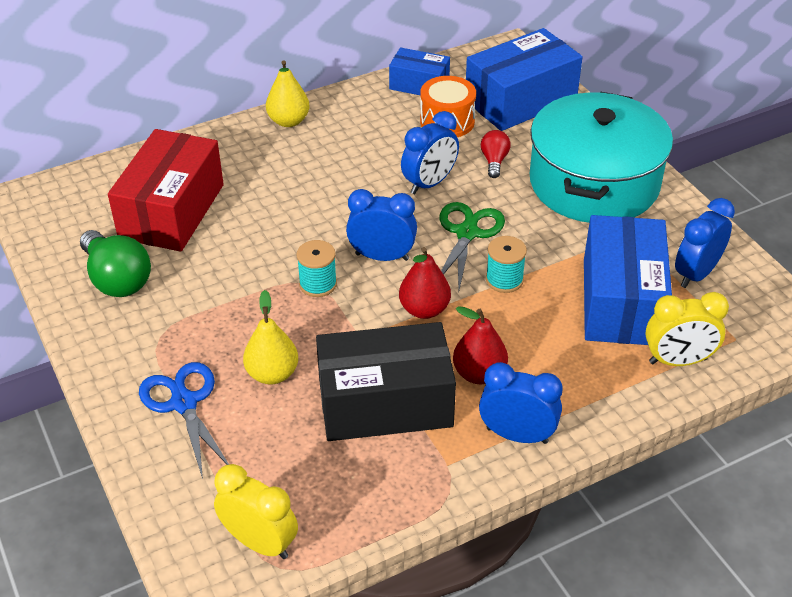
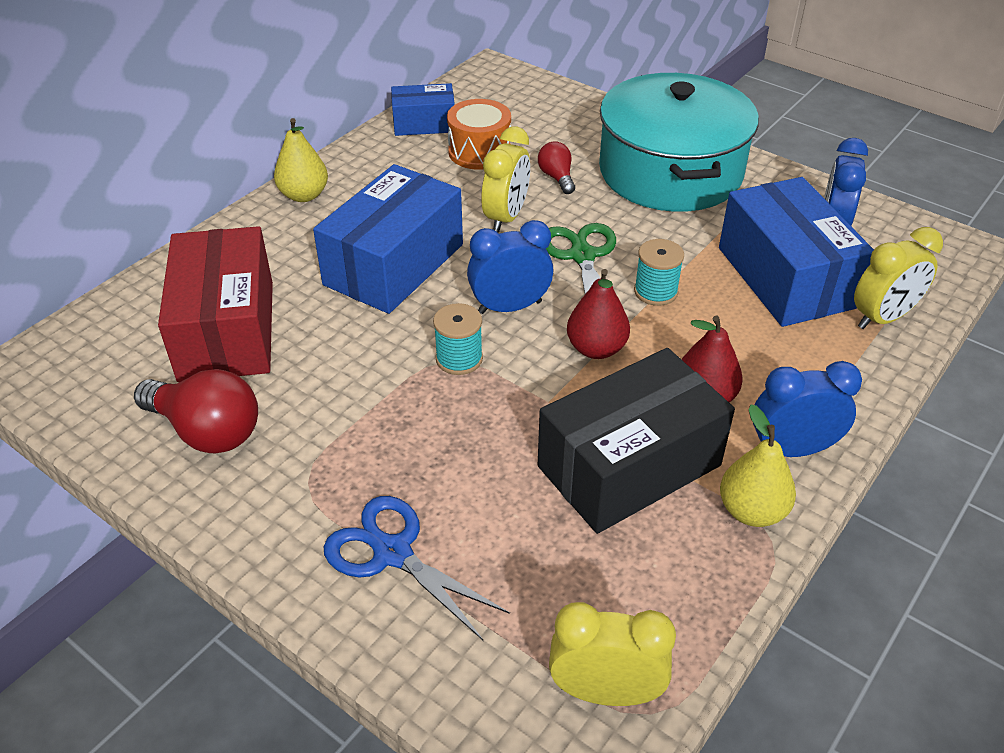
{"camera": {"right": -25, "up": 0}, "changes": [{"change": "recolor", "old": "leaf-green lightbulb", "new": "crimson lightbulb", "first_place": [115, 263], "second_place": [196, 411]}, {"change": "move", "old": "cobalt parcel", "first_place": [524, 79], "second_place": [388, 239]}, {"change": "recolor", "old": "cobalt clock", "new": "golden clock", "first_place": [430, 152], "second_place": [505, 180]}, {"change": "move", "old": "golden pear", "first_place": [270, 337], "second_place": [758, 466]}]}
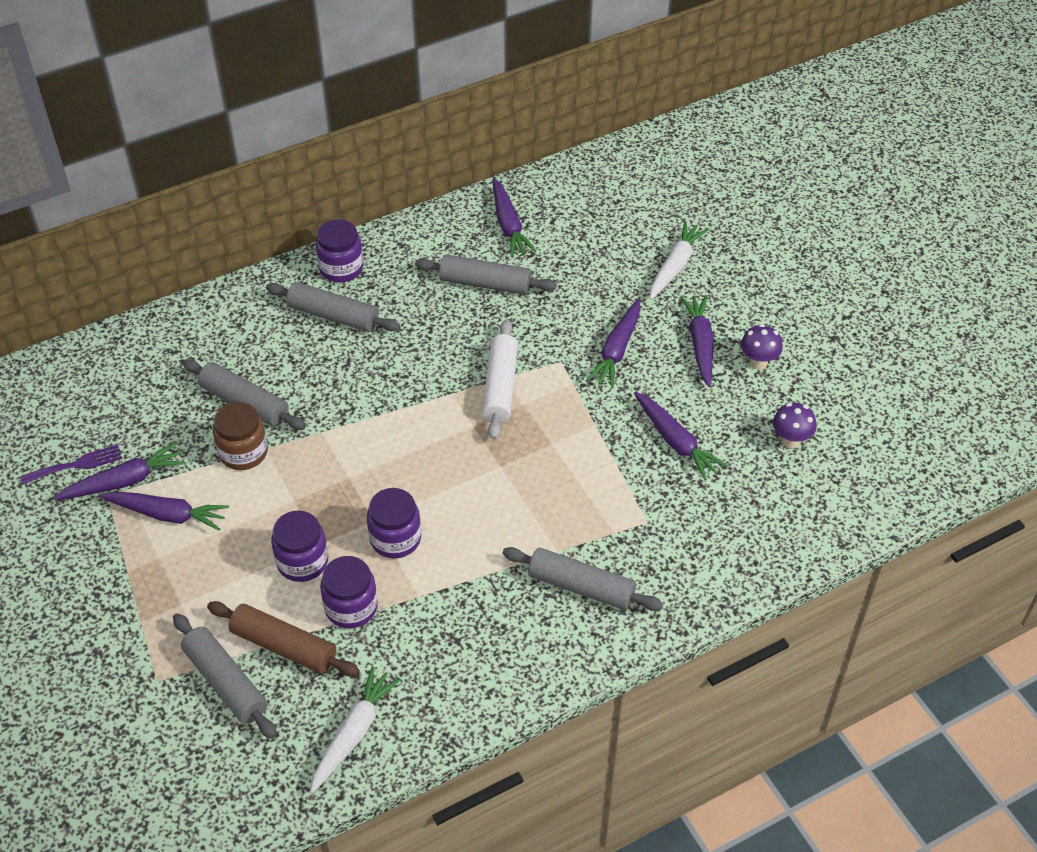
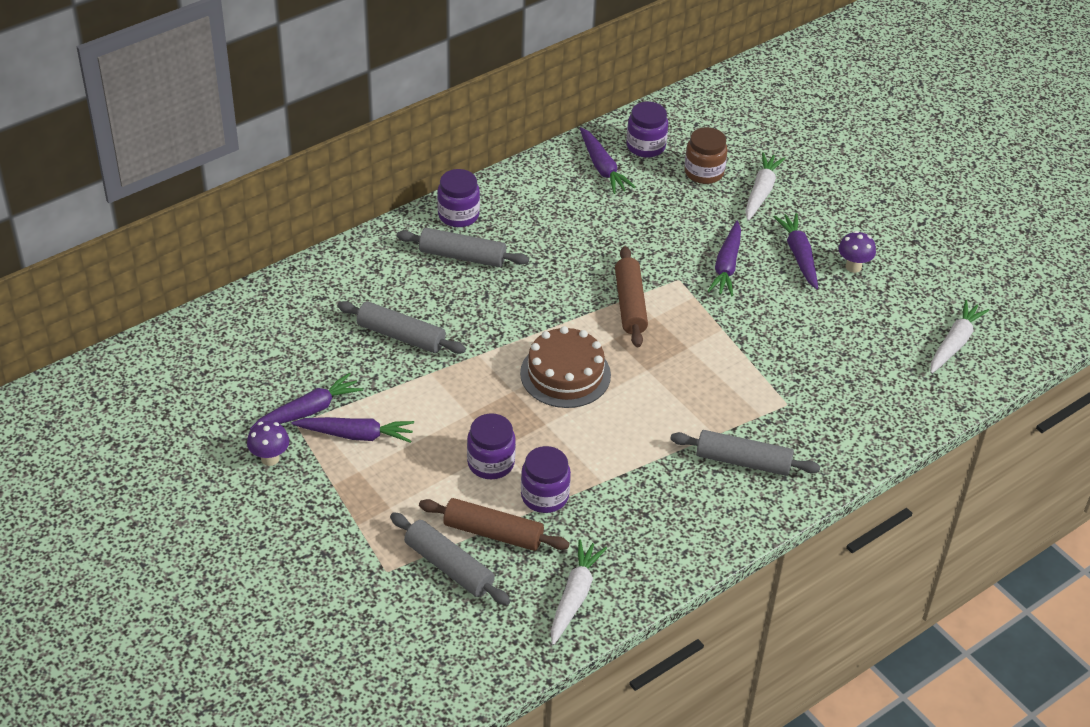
{"camera": {"right": -10, "up": -5}, "changes": [{"change": "move", "old": "royal purple toadstool", "first_place": [795, 425], "second_place": [268, 443]}, {"change": "insert", "new": "dark brown gateau", "second_place": [565, 367]}, {"change": "recolor", "old": "snow-white rolling pin", "new": "dark brown rolling pin", "first_place": [500, 380], "second_place": [631, 296]}, {"change": "move", "old": "royal purple jam jar", "first_place": [394, 523], "second_place": [647, 130]}, {"change": "move", "old": "dark brown jam jar", "first_place": [240, 436], "second_place": [706, 155]}, {"change": "insert", "new": "snow-white root vegetable", "second_place": [959, 337]}, {"change": "delete", "old": "royal purple table fork", "first_place": [71, 464]}, {"change": "delete", "old": "ash-grey rolling pin", "first_place": [486, 275]}, {"change": "delete", "old": "royal purple root vegetable", "first_place": [681, 436]}]}
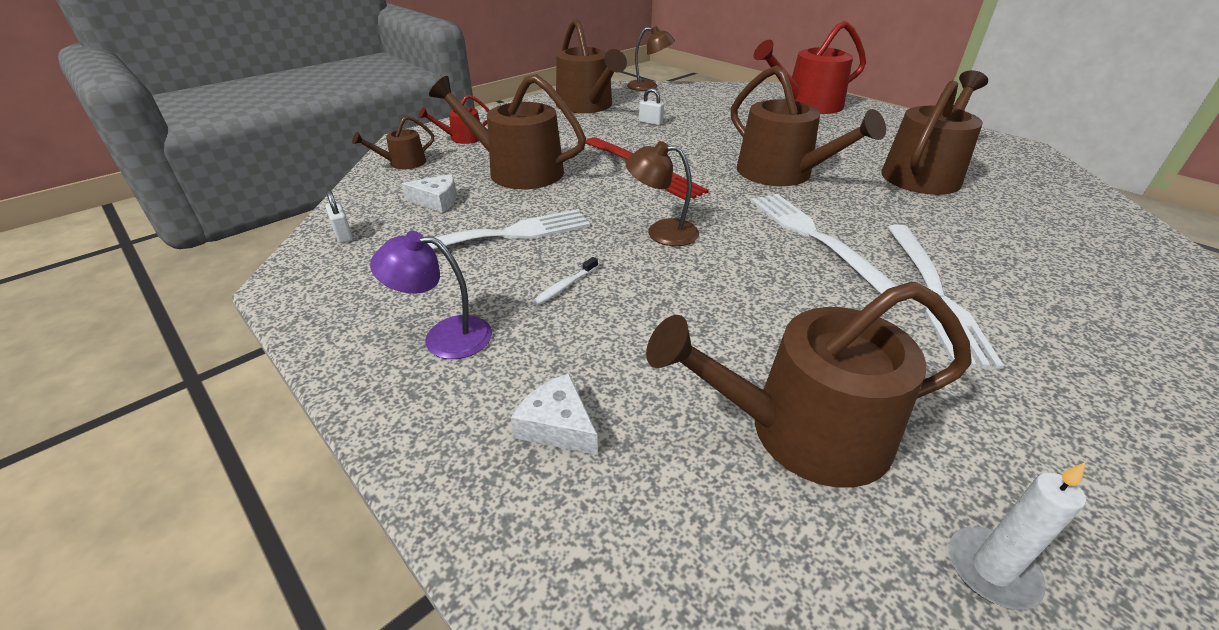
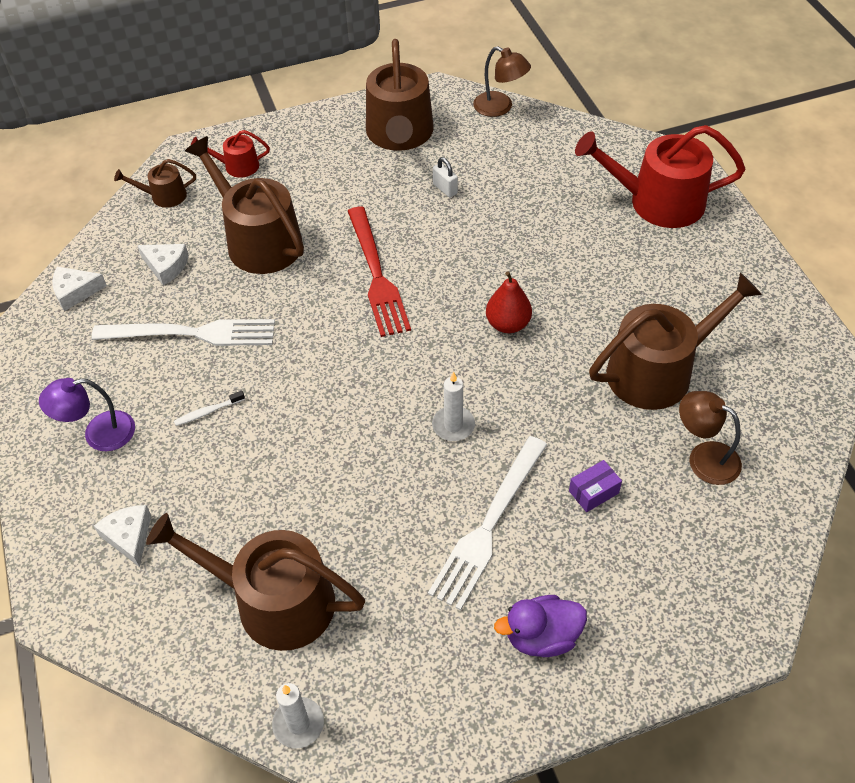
{"camera": {"right": 25, "up": 15}, "changes": [{"change": "rotate", "old": "royal purple desk lamp", "first_place": [431, 295], "second_place": [87, 414], "degrees": -45}, {"change": "replace", "old": "snow-white padlock", "new": "snow-white cheese wedge", "first_place": [339, 216], "second_place": [79, 289]}, {"change": "replace", "old": "snow-white table fork", "new": "snow-white pillar candle", "first_place": [824, 244], "second_place": [453, 406]}, {"change": "replace", "old": "dark brown watering pot", "new": "crimson pear", "first_place": [808, 125], "second_place": [509, 302]}, {"change": "insert", "new": "royal purple duck", "second_place": [540, 626]}, {"change": "insert", "new": "royal purple parcel", "second_place": [595, 486]}, {"change": "move", "old": "dark brown desk lamp", "first_place": [662, 193], "second_place": [710, 438]}]}
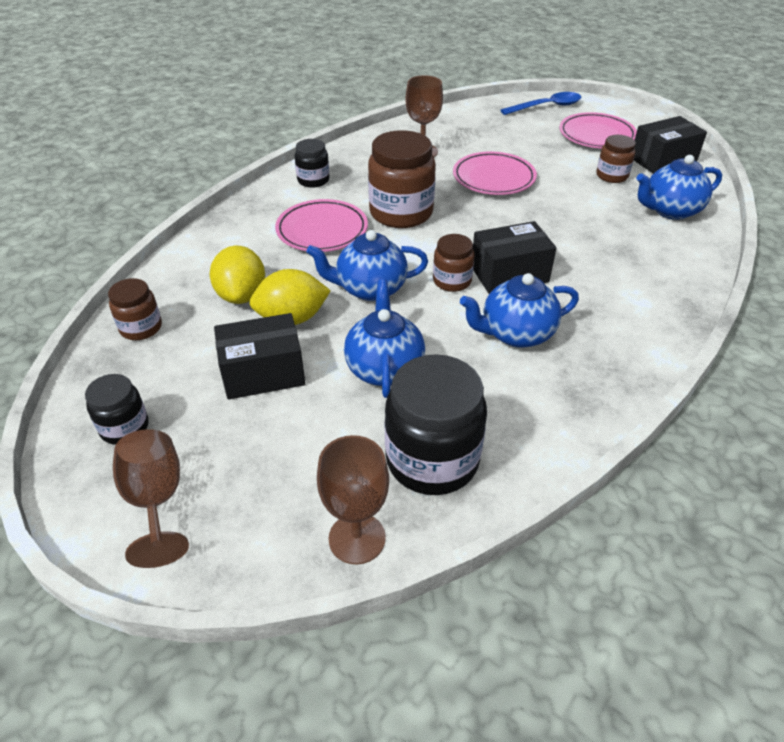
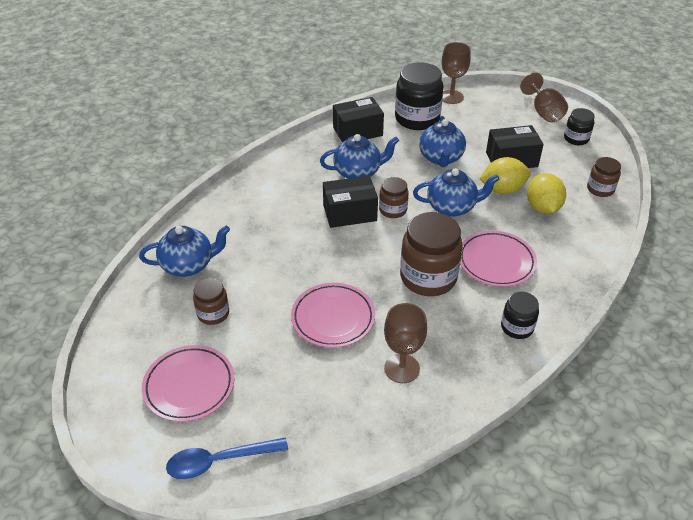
{"camera": {"right": -175, "up": 0}, "changes": [{"change": "move", "old": "black parcel", "first_place": [670, 145], "second_place": [358, 120]}]}
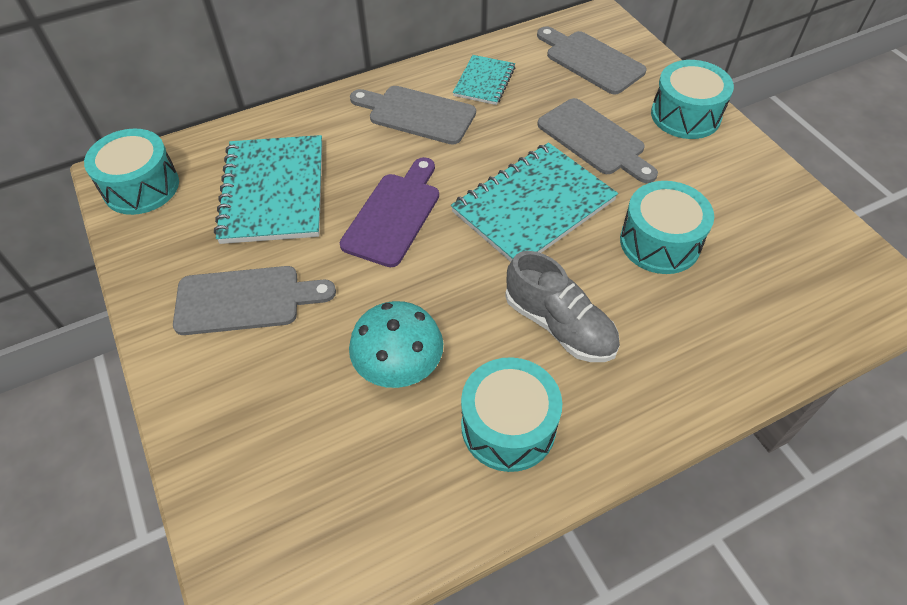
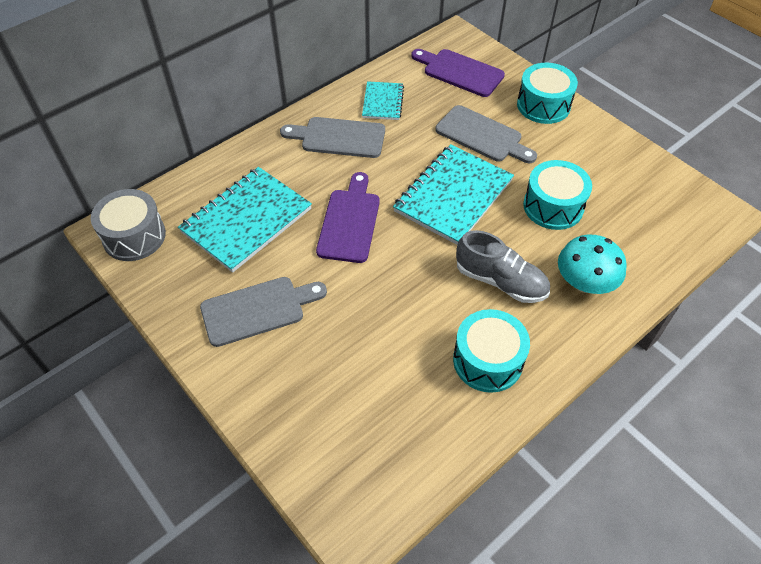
{"camera": {"right": -15, "up": 0}, "changes": [{"change": "recolor", "old": "aqua drum", "new": "ash-grey drum", "first_place": [131, 172], "second_place": [128, 225]}, {"change": "rotate", "old": "aqua exercise book", "first_place": [268, 189], "second_place": [245, 220], "degrees": 60}, {"change": "recolor", "old": "ash-grey cutting board", "new": "royal purple cutting board", "first_place": [592, 60], "second_place": [458, 73]}, {"change": "move", "old": "aqua toadstool", "first_place": [396, 344], "second_place": [592, 264]}]}
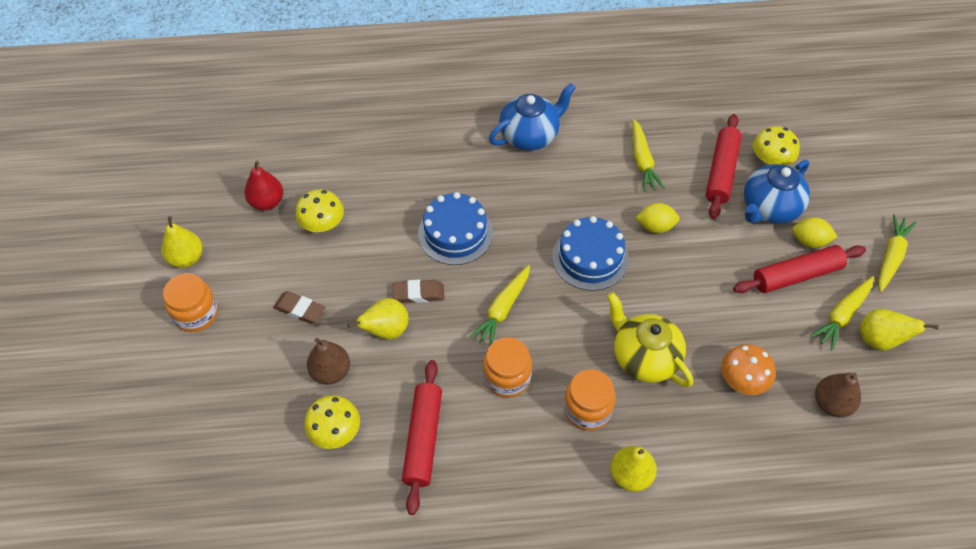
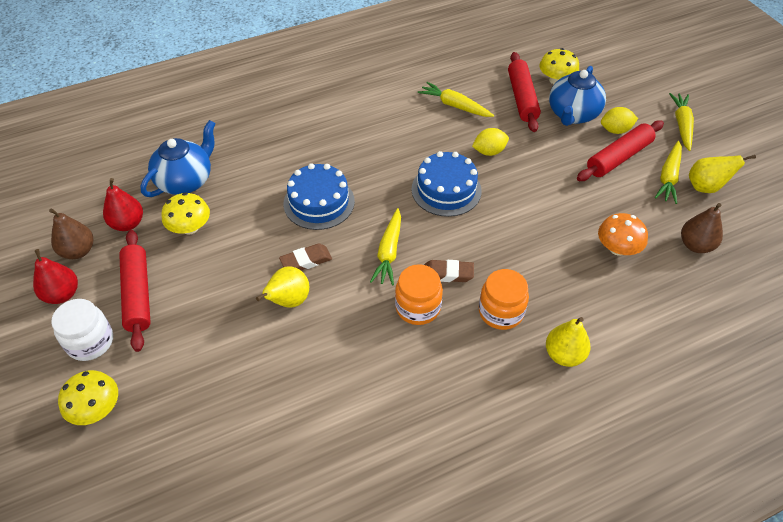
{"camera": {"right": -20, "up": -5}, "changes": [{"change": "recolor", "old": "golden pear", "new": "crimson pear", "first_place": [182, 242], "second_place": [55, 276]}, {"change": "move", "old": "dark brown pear", "first_place": [328, 361], "second_place": [71, 234]}, {"change": "recolor", "old": "orange-coloured jam jar", "new": "snow-white jam jar", "first_place": [190, 302], "second_place": [82, 330]}, {"change": "move", "old": "golden toadstool", "first_place": [332, 422], "second_place": [88, 397]}, {"change": "move", "old": "crimson rolling pin", "first_place": [422, 437], "second_place": [135, 291]}, {"change": "move", "old": "cobalt tea pot", "first_place": [532, 116], "second_place": [178, 158]}, {"change": "rotate", "old": "golden root vegetable", "first_place": [648, 155], "second_place": [456, 99], "degrees": 150}, {"change": "move", "old": "dark brown gum eraser", "first_place": [299, 307], "second_place": [449, 271]}, {"change": "delete", "old": "golden tea pot", "first_place": [650, 339]}]}
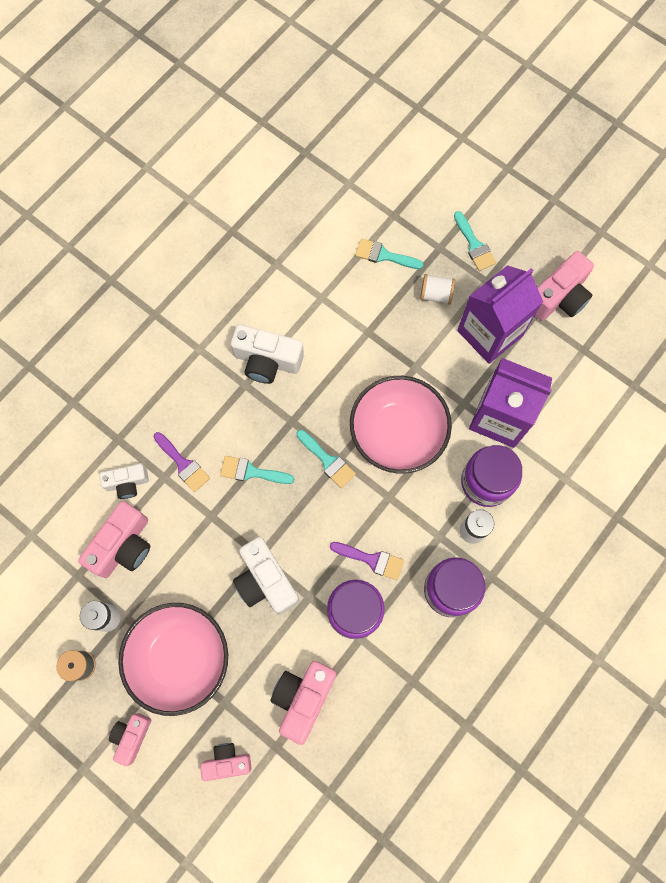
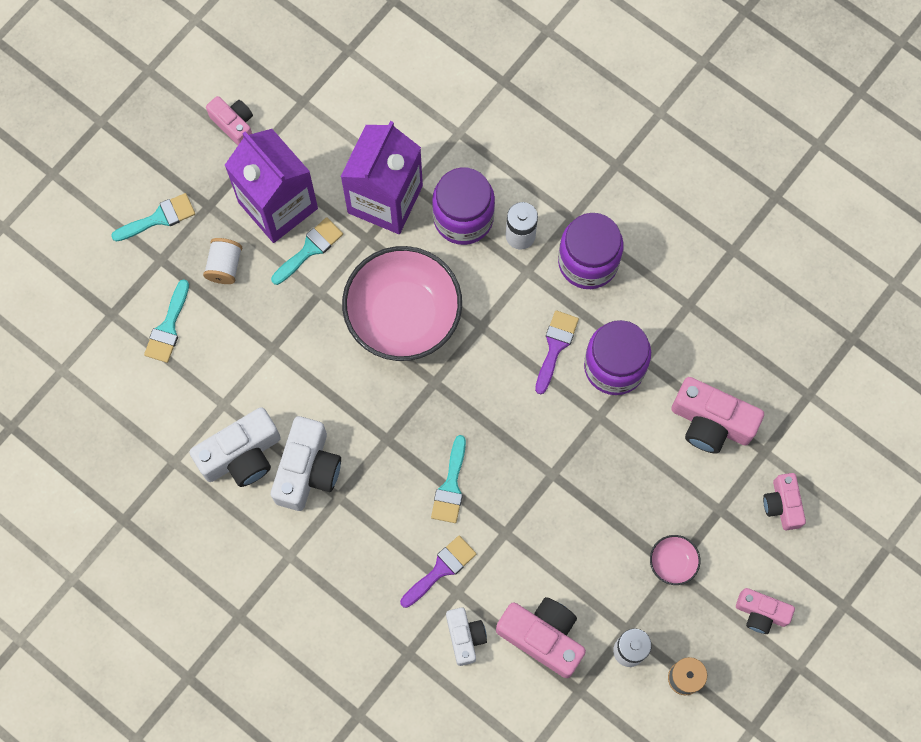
{"camera": {"right": -90, "up": 0}, "changes": [{"change": "move", "old": "snow-white photo camera", "first_place": [266, 575], "second_place": [235, 447]}, {"change": "resize", "old": "pink photo camera", "first_place": [564, 286], "second_place": [229, 120], "factor": 0.61}, {"change": "move", "old": "aqua paint brush", "first_place": [326, 459], "second_place": [307, 251]}, {"change": "resize", "old": "pink deep dish", "first_place": [173, 659], "second_place": [675, 560], "factor": 0.41}]}
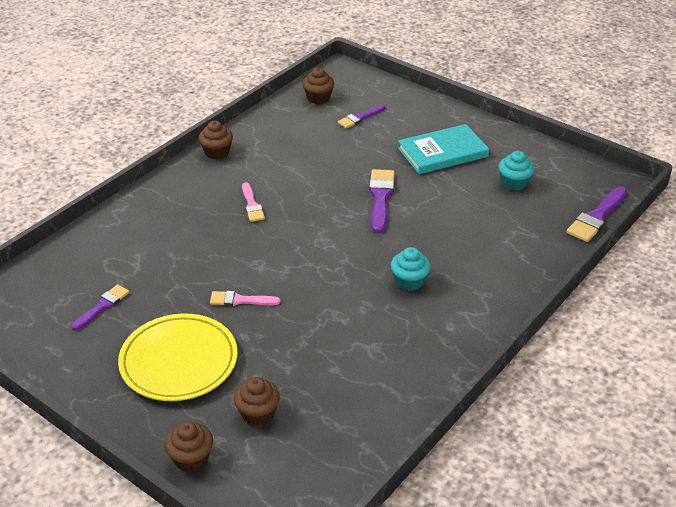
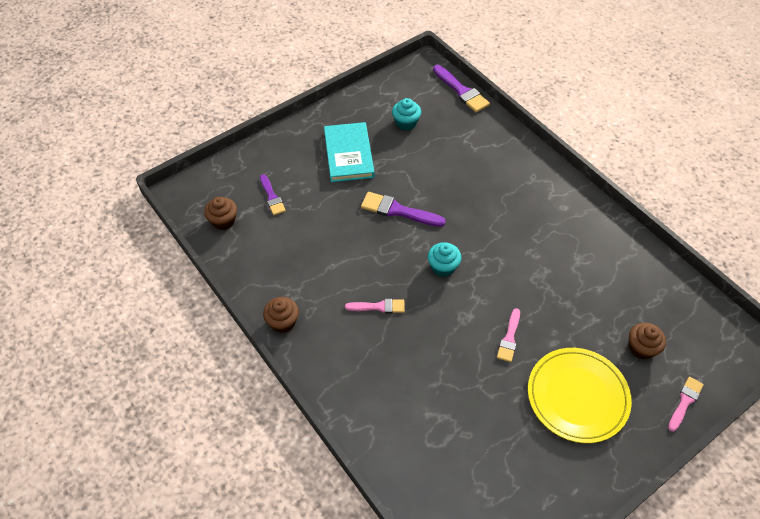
{"camera": {"right": -75, "up": 15}, "changes": [{"change": "move", "old": "aqua muffin", "first_place": [411, 269], "second_place": [445, 259]}, {"change": "replace", "old": "dark brown muffin", "new": "pink paint brush", "first_place": [189, 447], "second_place": [686, 404]}, {"change": "delete", "old": "royal purple paint brush", "first_place": [100, 307]}]}
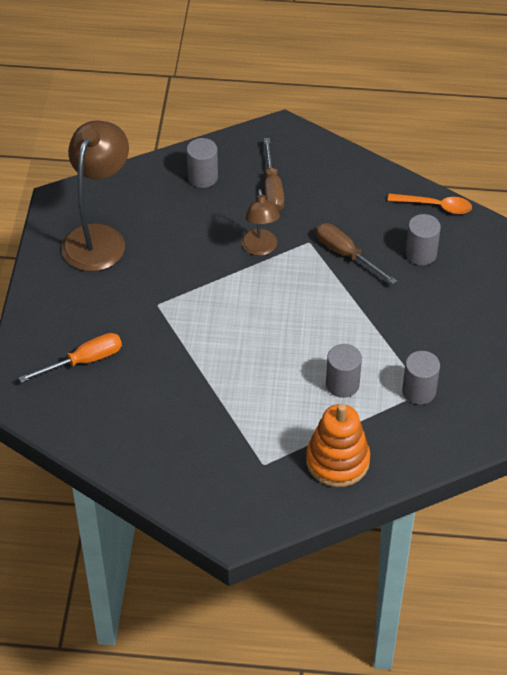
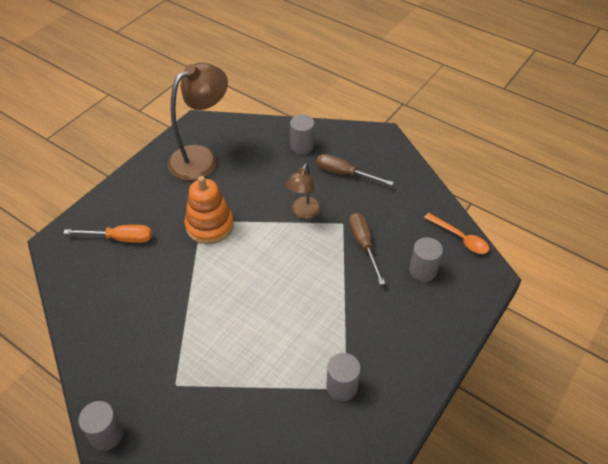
{"camera": {"right": 30, "up": 0}, "changes": [{"change": "move", "old": "ash-grey cylinder shape", "first_place": [344, 371], "second_place": [100, 426]}, {"change": "move", "old": "orange-coloured ring stacker", "first_place": [338, 445], "second_place": [209, 210]}, {"change": "rotate", "old": "dark brown flat screwdriver", "first_place": [274, 174], "second_place": [355, 170], "degrees": 90}]}
